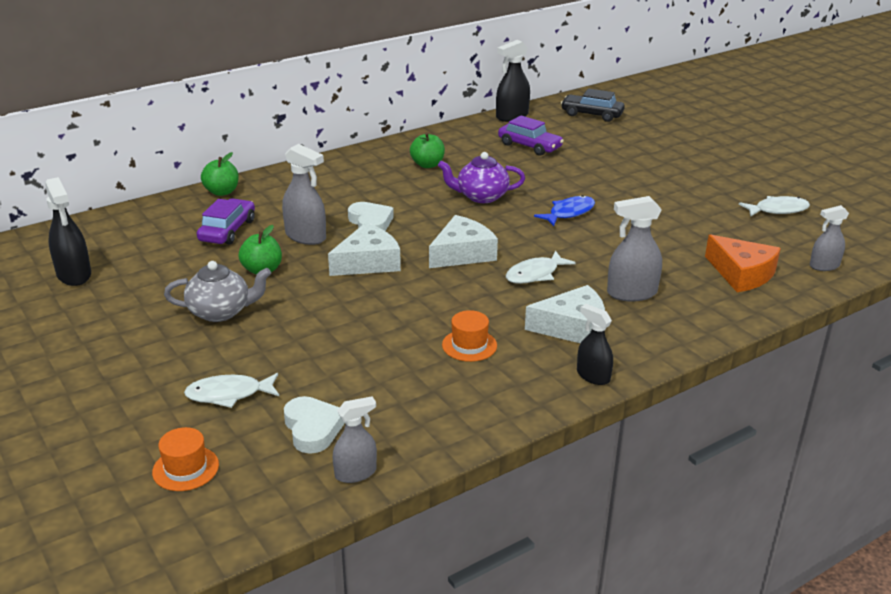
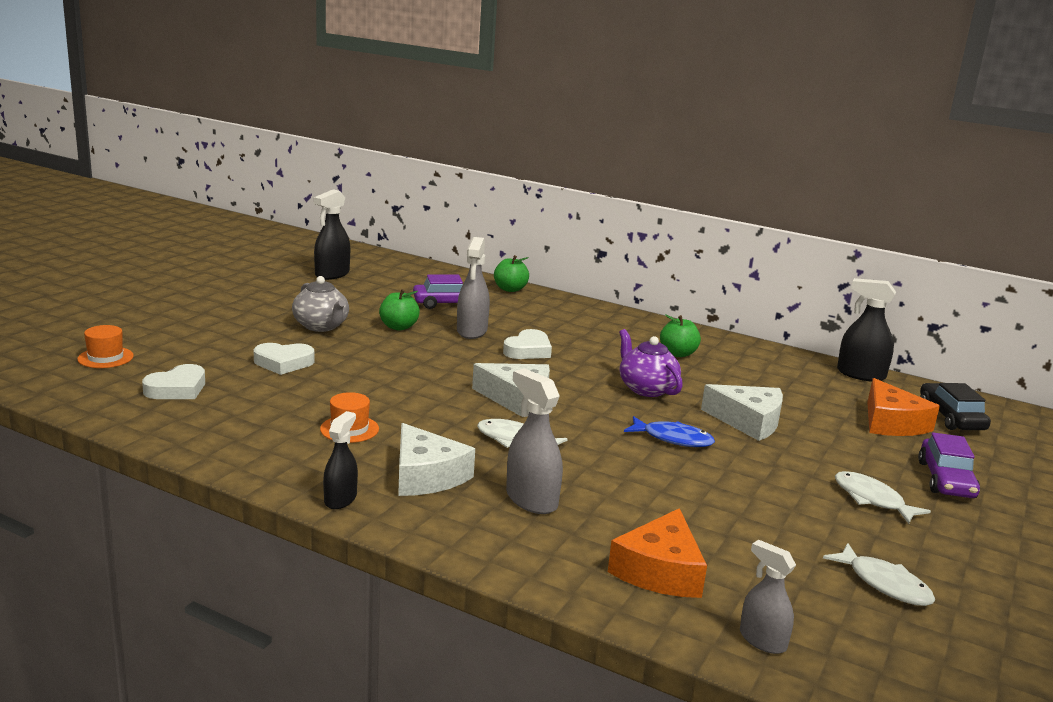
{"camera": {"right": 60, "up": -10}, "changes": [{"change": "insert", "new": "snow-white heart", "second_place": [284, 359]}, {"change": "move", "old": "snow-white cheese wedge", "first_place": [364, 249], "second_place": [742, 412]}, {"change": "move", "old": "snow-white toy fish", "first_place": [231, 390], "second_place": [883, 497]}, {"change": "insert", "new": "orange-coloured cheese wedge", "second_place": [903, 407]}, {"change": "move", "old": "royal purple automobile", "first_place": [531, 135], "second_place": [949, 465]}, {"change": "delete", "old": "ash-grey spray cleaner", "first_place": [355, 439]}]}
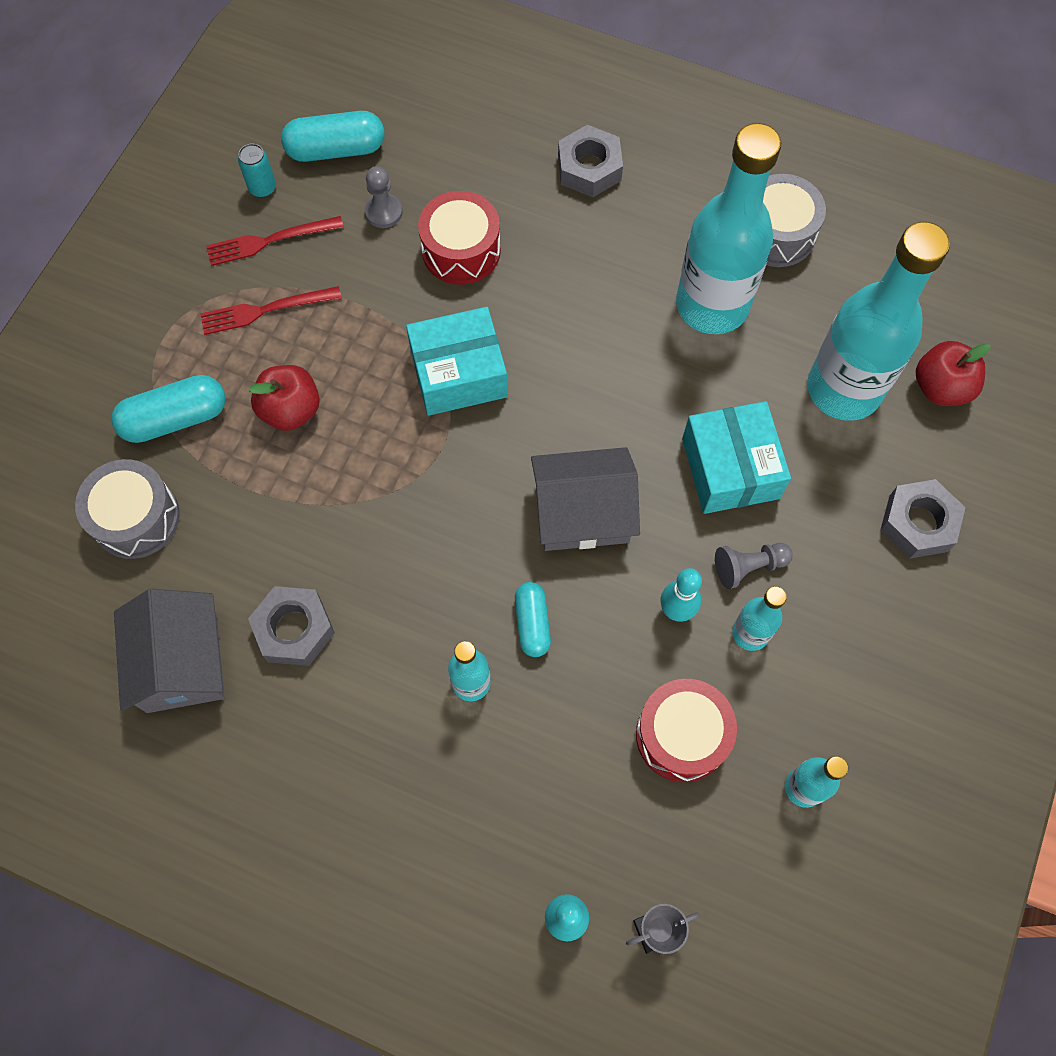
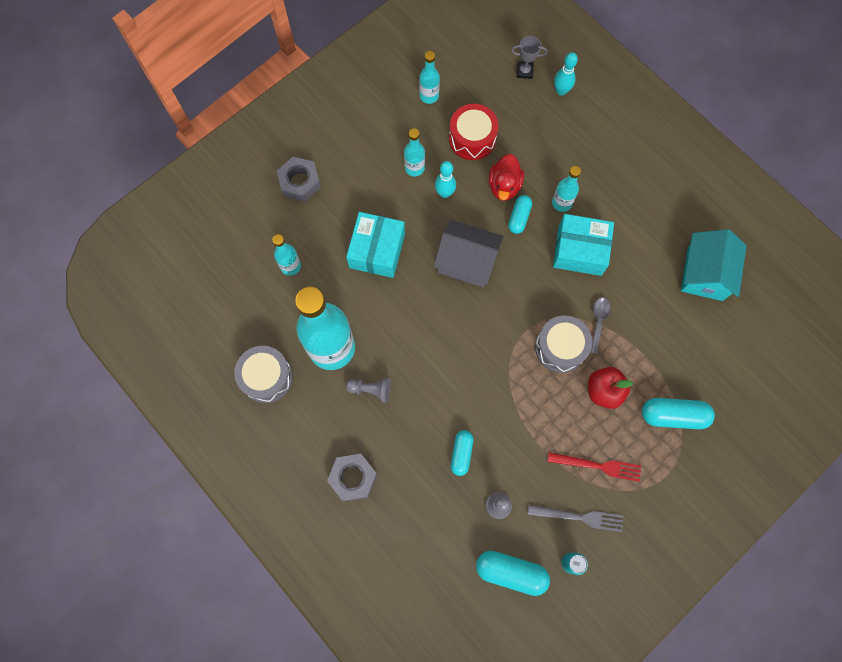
{"camera": {"right": -155, "up": 5}, "changes": [{"change": "resize", "old": "aqua flask", "first_place": [878, 321], "second_place": [286, 255], "factor": 0.46}, {"change": "move", "old": "ash-grey pawn", "first_place": [754, 566], "second_place": [368, 390]}, {"change": "replace", "old": "crimson drum", "new": "aqua capsule", "first_place": [459, 238], "second_place": [462, 453]}, {"change": "insert", "new": "crimson duck", "second_place": [506, 177]}, {"change": "recolor", "old": "crimson table fork", "new": "ash-grey table fork", "first_place": [275, 241], "second_place": [575, 518]}, {"change": "move", "old": "ash-grey drum", "first_place": [127, 509], "second_place": [563, 344]}, {"change": "move", "old": "aqua parcel", "first_place": [457, 361], "second_place": [583, 245]}, {"change": "insert", "new": "ash-grey tablespoon", "second_place": [600, 325]}, {"change": "recolor", "old": "ash-grey house", "new": "aqua house", "first_place": [169, 651], "second_place": [713, 265]}, {"change": "delete", "old": "ash-grey nut", "first_place": [291, 626]}, {"change": "delete", "old": "crimson toy apple", "first_place": [953, 373]}]}
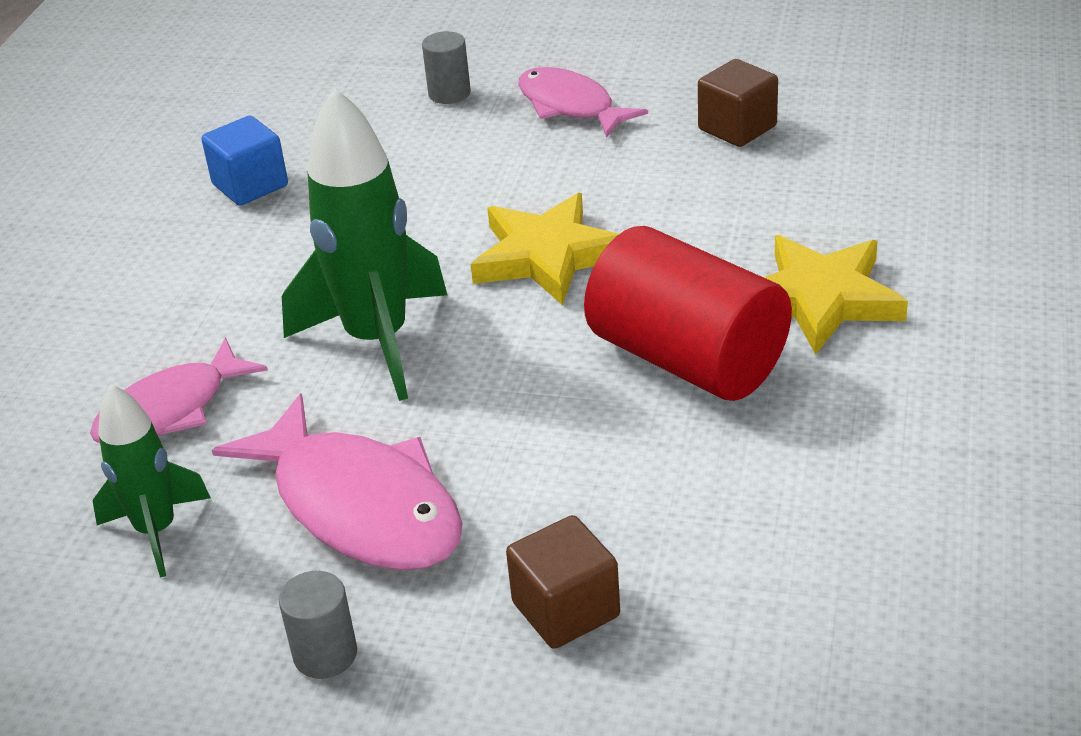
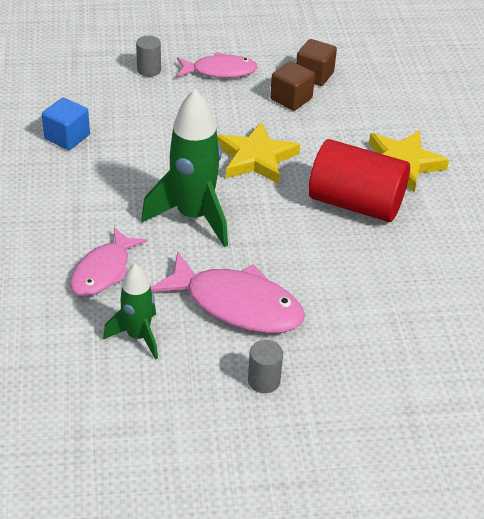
{"camera": {"right": -25, "up": 5}, "changes": [{"change": "rotate", "old": "pink toy fish", "first_place": [583, 102], "second_place": [217, 65], "degrees": 150}, {"change": "move", "old": "dark brown cube", "first_place": [563, 582], "second_place": [292, 86]}]}
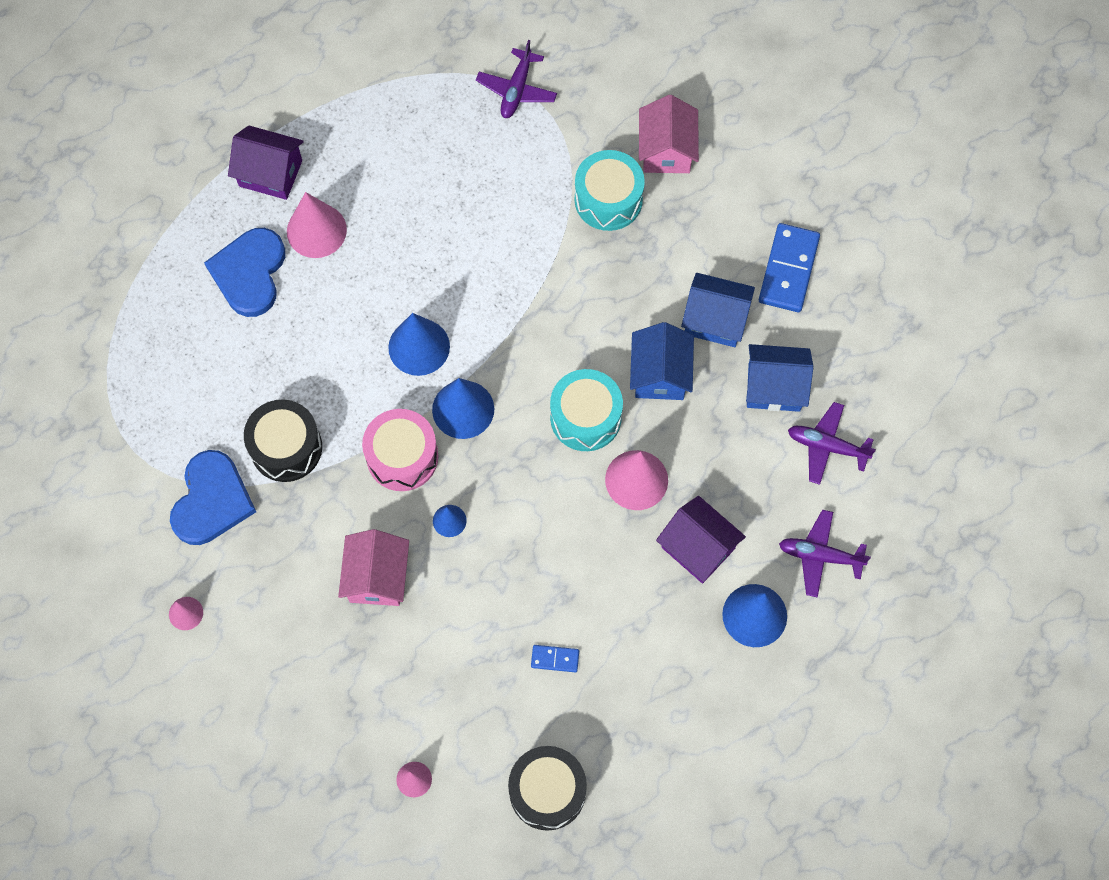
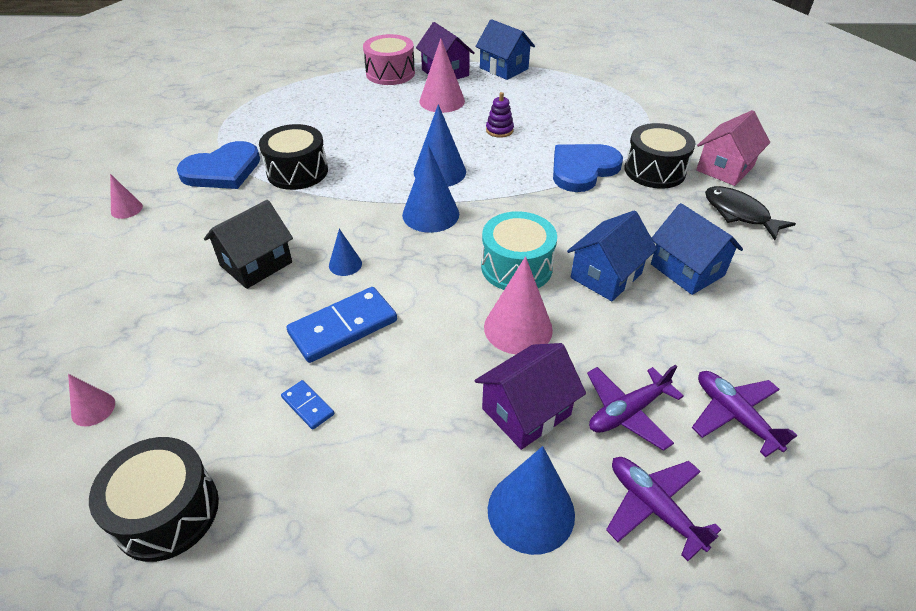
{"camera": {"right": 40, "up": -25}, "changes": [{"change": "recolor", "old": "pink house", "new": "black house", "first_place": [373, 567], "second_place": [248, 244]}, {"change": "move", "old": "cobalt domino tile", "first_place": [789, 267], "second_place": [341, 325]}, {"change": "move", "old": "pink drum", "first_place": [400, 450], "second_place": [389, 59]}, {"change": "rotate", "old": "royal purple house", "first_place": [701, 539], "second_place": [530, 396], "degrees": 60}, {"change": "move", "old": "cobalt house", "first_place": [779, 378], "second_place": [505, 49]}, {"change": "insert", "new": "royal purple ring stacker", "second_place": [500, 115]}, {"change": "move", "old": "cobalt heart", "first_place": [244, 272], "second_place": [588, 168]}, {"change": "move", "old": "royal purple aeroplane", "first_place": [516, 79], "second_place": [635, 408]}, {"change": "recolor", "old": "aqua drum", "new": "black drum", "first_place": [609, 190], "second_place": [659, 156]}, {"change": "insert", "new": "black toy fish", "second_place": [750, 213]}]}
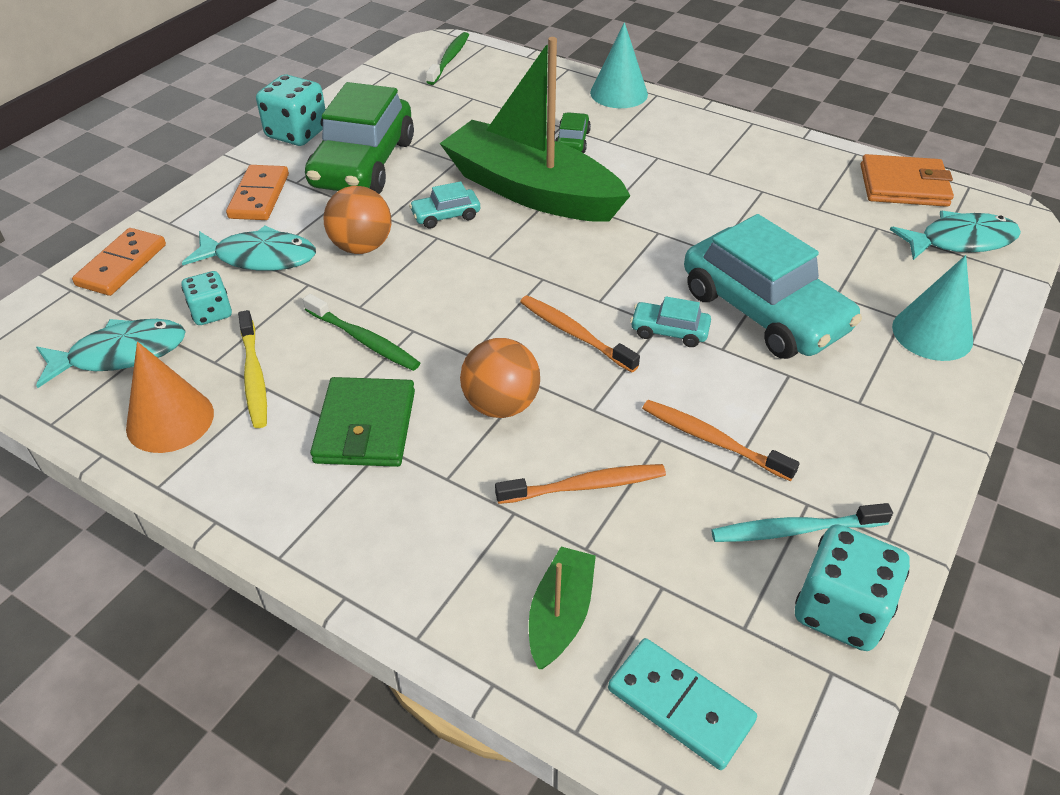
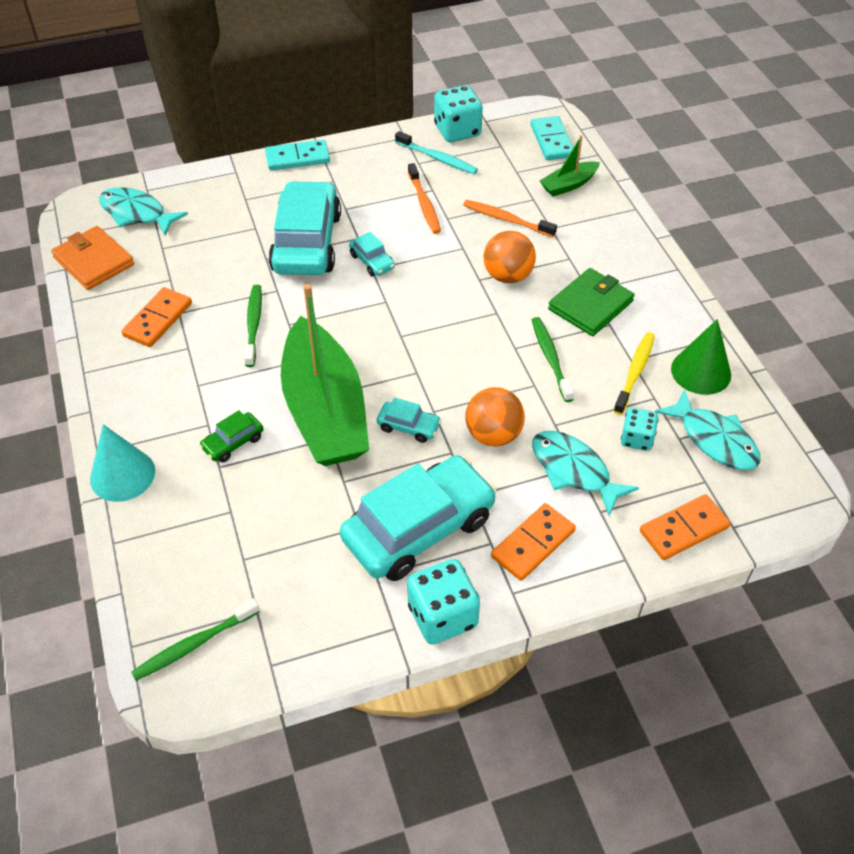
{"camera": {"right": -140, "up": 5}, "changes": [{"change": "insert", "new": "orange-coloured domino tile", "second_place": [157, 317]}, {"change": "insert", "new": "leaf-green dental brush", "second_place": [253, 326]}, {"change": "insert", "new": "aqua domino tile", "second_place": [297, 155]}, {"change": "recolor", "old": "leaf-green automobile", "new": "aqua automobile", "first_place": [359, 138], "second_place": [418, 518]}, {"change": "rotate", "old": "aqua toy fish", "first_place": [111, 353], "second_place": [708, 429], "degrees": -150}, {"change": "recolor", "old": "orange-coloured cone shape", "new": "leaf-green cone shape", "first_place": [170, 397], "second_place": [701, 357]}, {"change": "delete", "old": "orange-coloured dental brush", "first_place": [580, 333]}, {"change": "delete", "old": "aqua cone shape", "first_place": [932, 308]}]}
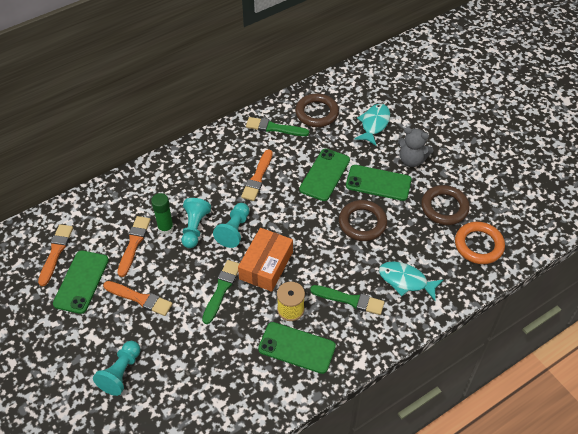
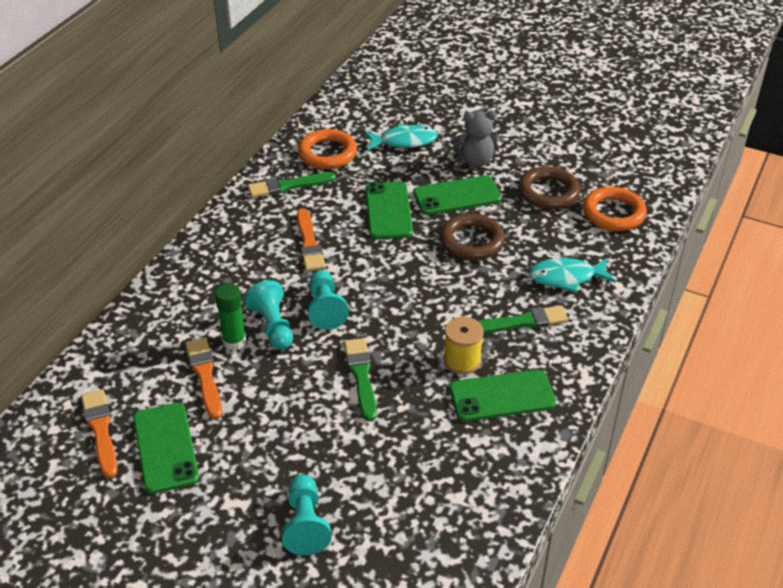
{"camera": {"right": -30, "up": -10}, "changes": [{"change": "recolor", "old": "dark brown torus", "new": "orange-coloured torus", "first_place": [317, 110], "second_place": [327, 149]}, {"change": "rotate", "old": "aqua toy fish", "first_place": [372, 125], "second_place": [401, 137], "degrees": 90}, {"change": "delete", "old": "orange-coloured paint brush", "first_place": [138, 298]}, {"change": "delete", "old": "orange-coloured parcel", "first_place": [265, 260]}]}
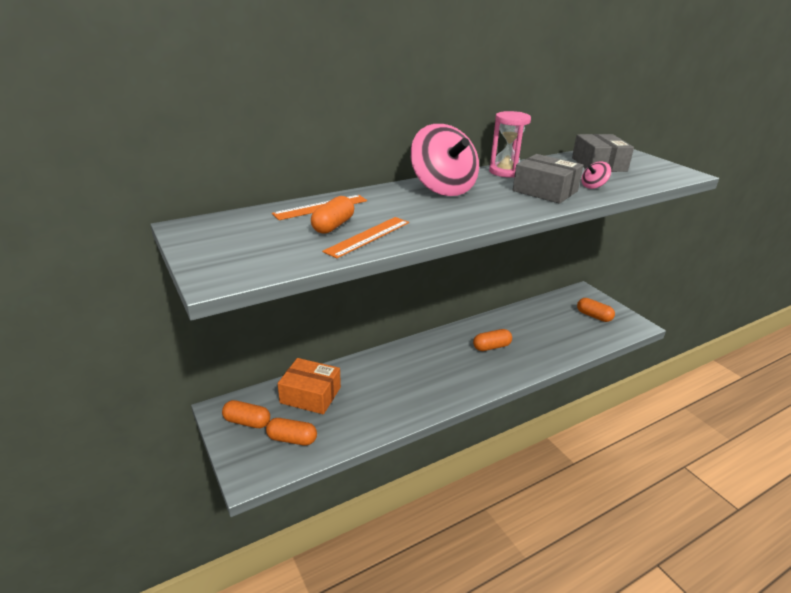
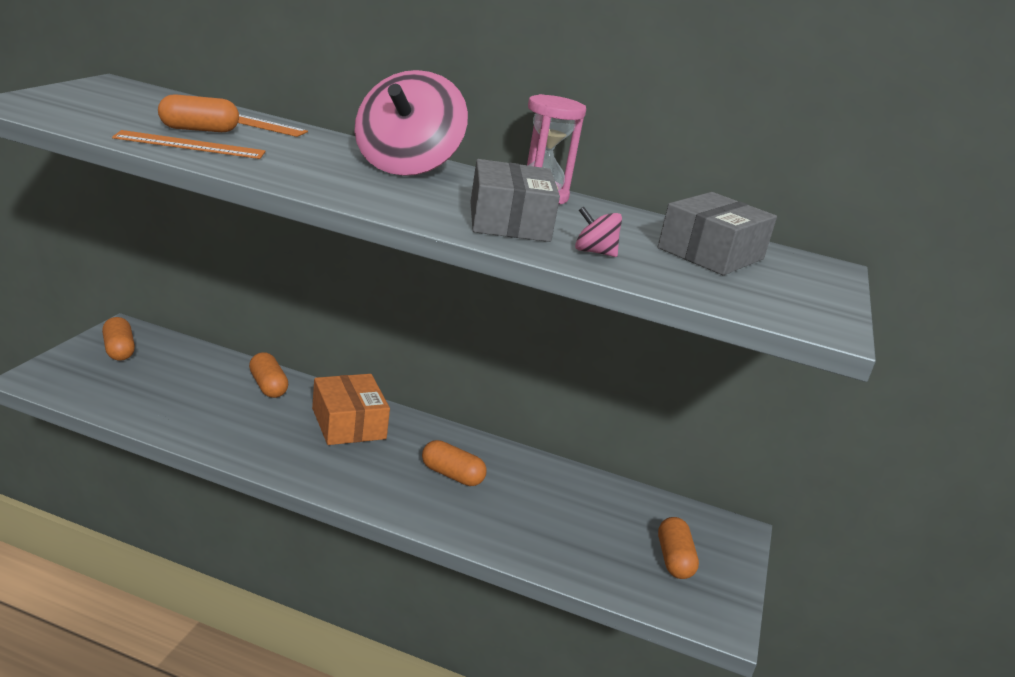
{"camera": {"right": 45, "up": -5}, "changes": [{"change": "move", "old": "orange-coloured capsule", "first_place": [291, 431], "second_place": [268, 375]}, {"change": "move", "old": "orange-coloured parcel", "first_place": [309, 386], "second_place": [351, 409]}]}
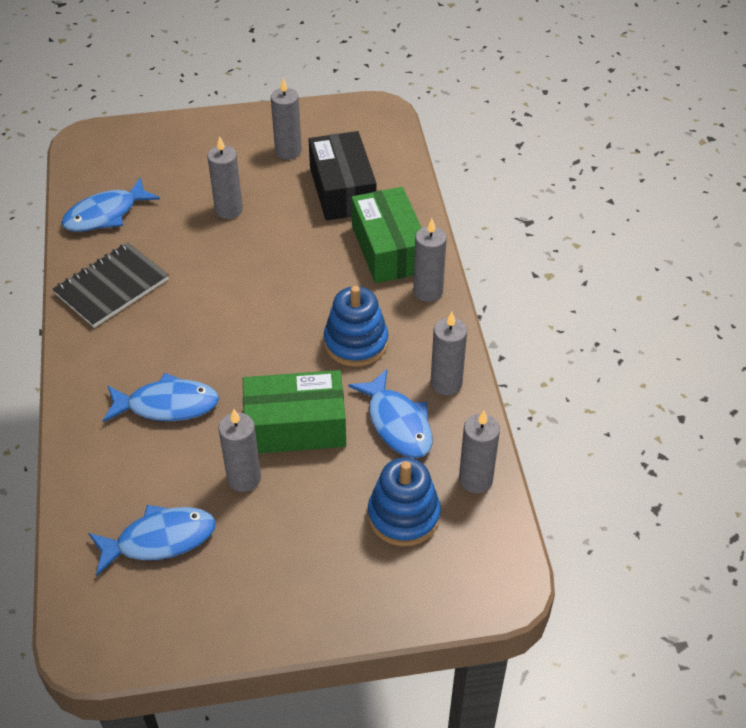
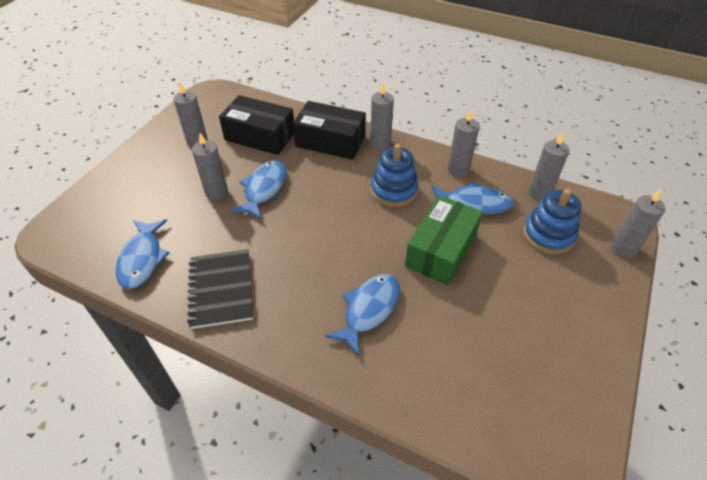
{"camera": {"right": -55, "up": 0}, "changes": [{"change": "move", "old": "cobalt toy fish", "first_place": [152, 540], "second_place": [258, 190]}, {"change": "recolor", "old": "leaf-green parcel", "new": "black parcel", "first_place": [386, 235], "second_place": [329, 130]}, {"change": "move", "old": "ash-grey pillar candle", "first_place": [239, 450], "second_place": [638, 223]}]}
